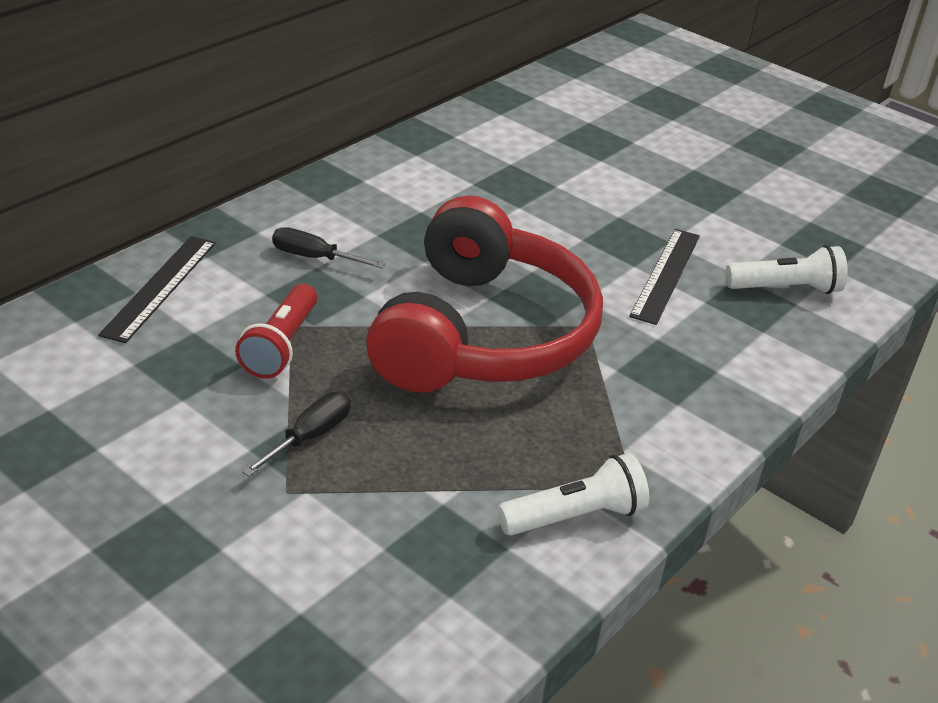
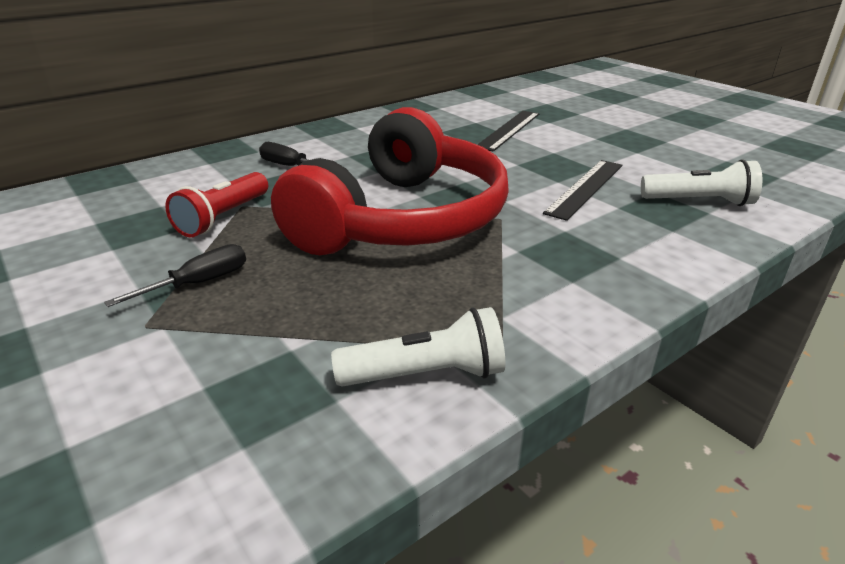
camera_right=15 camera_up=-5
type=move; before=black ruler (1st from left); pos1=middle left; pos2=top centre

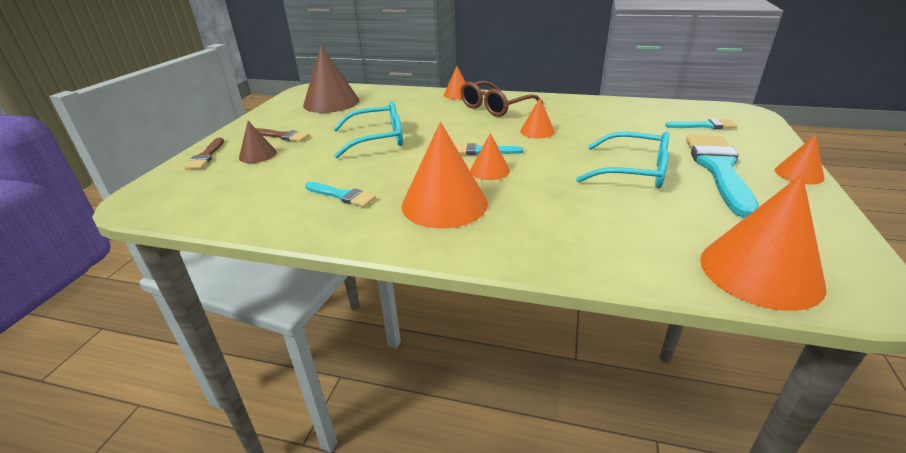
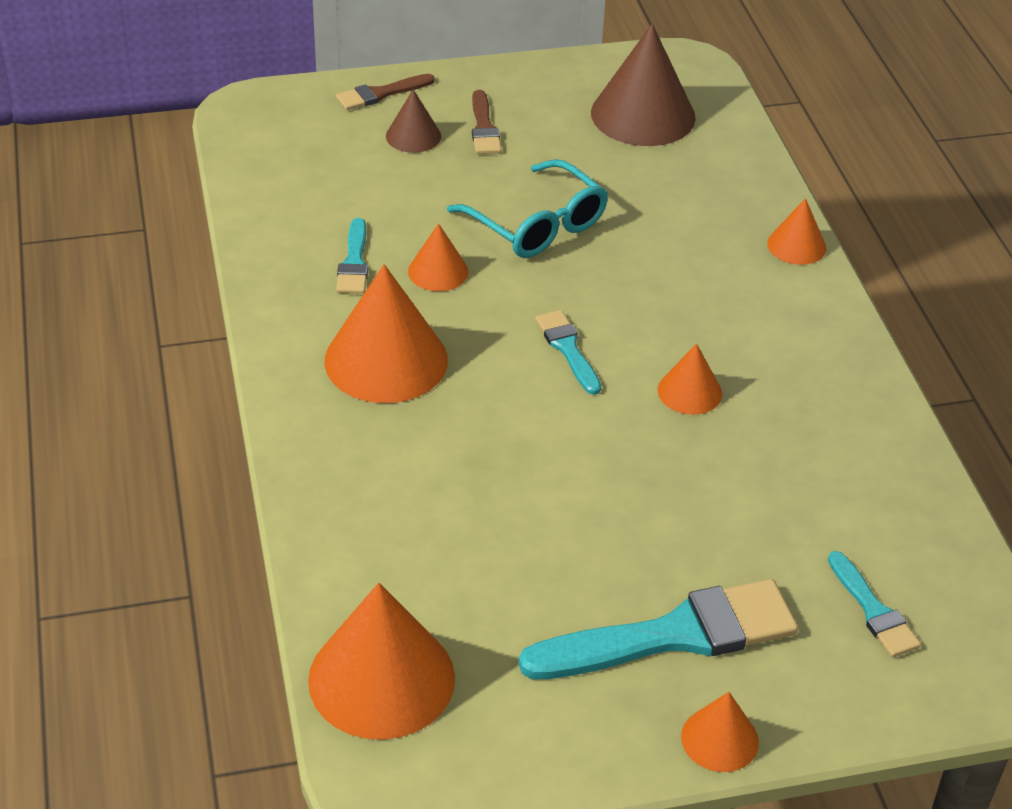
camera_right=60 camera_up=10
type=delete; before=brown glasses; pos1=top centre
type=delete; before=turquoise glasses (2nd from left); pos1=middle right
type=move; before=orange cone (3rd from left); pos1=centre; pos2=top centre

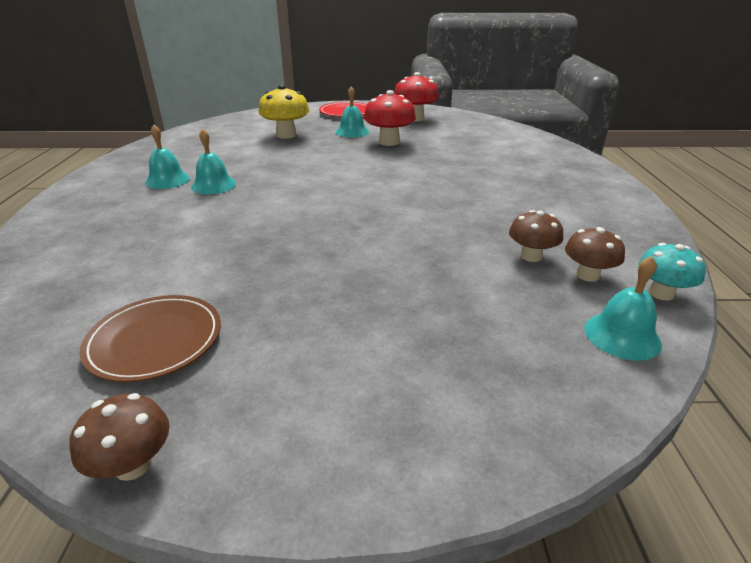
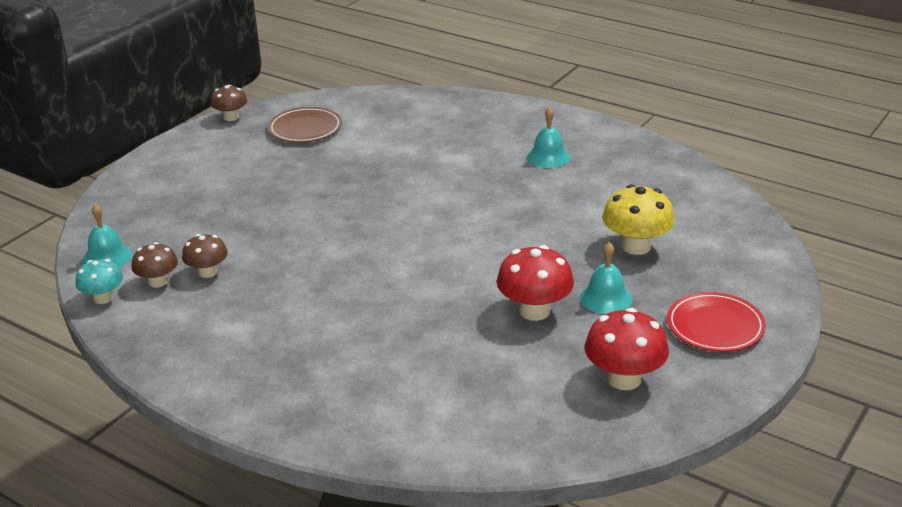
camera_right=125 camera_up=0
type=delete; before=turquoise bell (2nd from left); pos1=top left

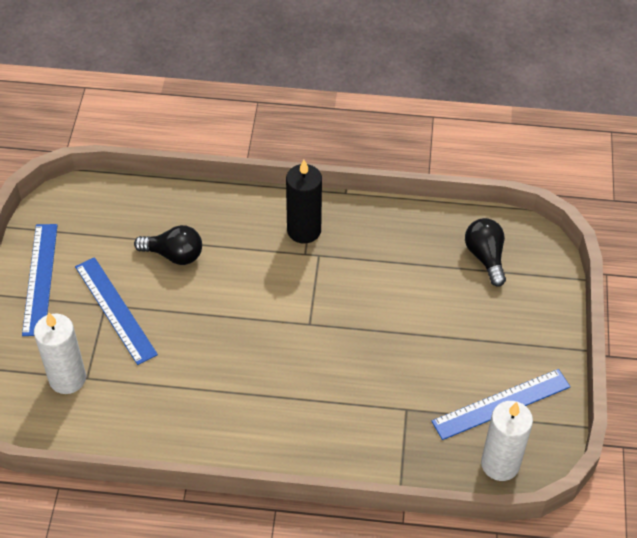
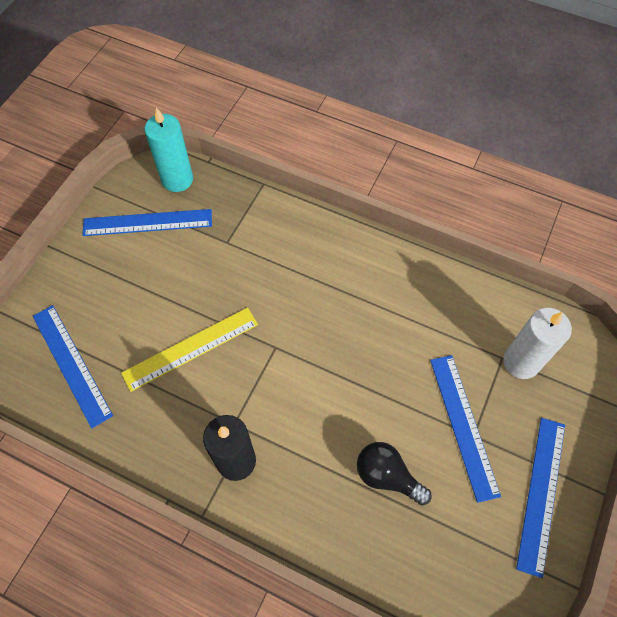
camera_right=-160 camera_up=10
type=replace; before=black light bulb (2nd from left); after=blue ruler (1st from left); pos1=middle right; pos2=middle left
type=recolor; before=white candle (2nd from left); after=turquoise candle; pos1=bottom right; pos2=top left
type=insert; after=yellow ruler; pos2=middle left

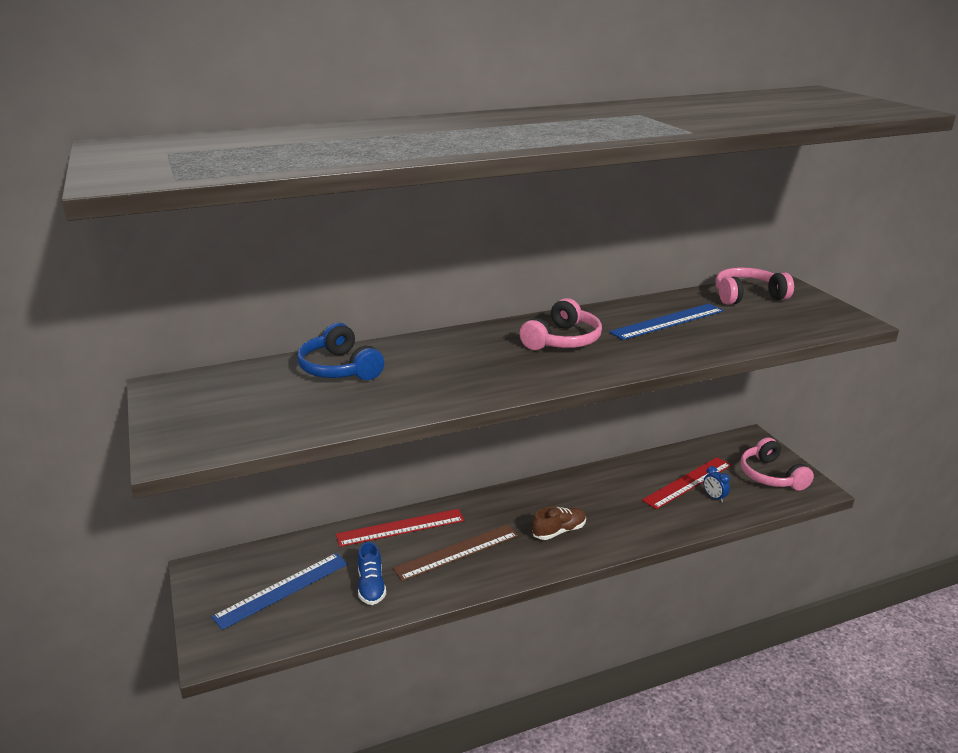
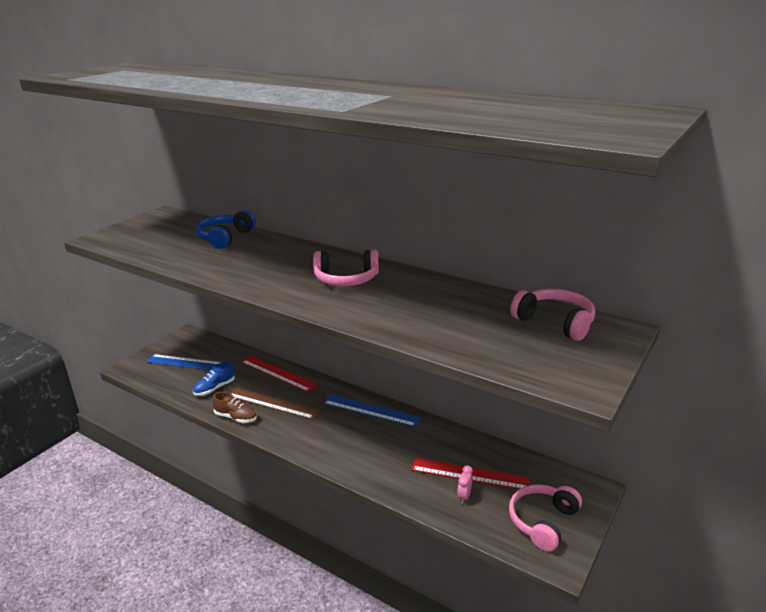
camera_right=55 camera_up=0
type=move; before=blue ruler (2nd from left); pos1=middle right; pos2=bottom centre
type=recolor; before=blue clock; after=pink clock; pos1=middle right; pos2=bottom centre
type=move; before=brown shoe; pos1=bottom centre; pos2=middle left

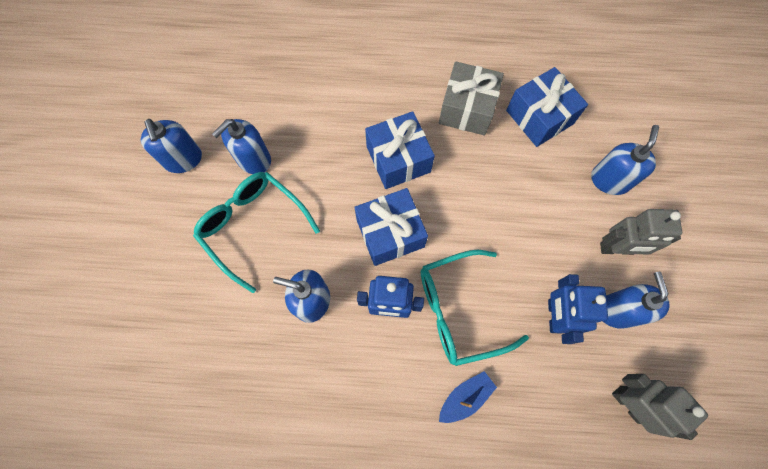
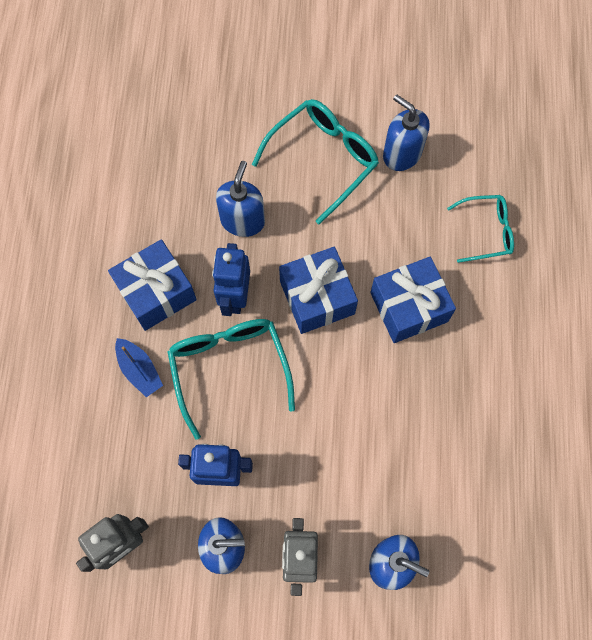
camera_right=90 camera_up=0
type=delete; before=grey gift; pos1=top centre
type=move; before=blue gift (3rd from left in the first image); after=blue gift (1st from left); pos1=top right; pos2=middle left
type=delete; before=blue soap dispenser (1st from left); pos1=top left
type=insert; after=turquoise glasses (3rd from left); pos2=middle right

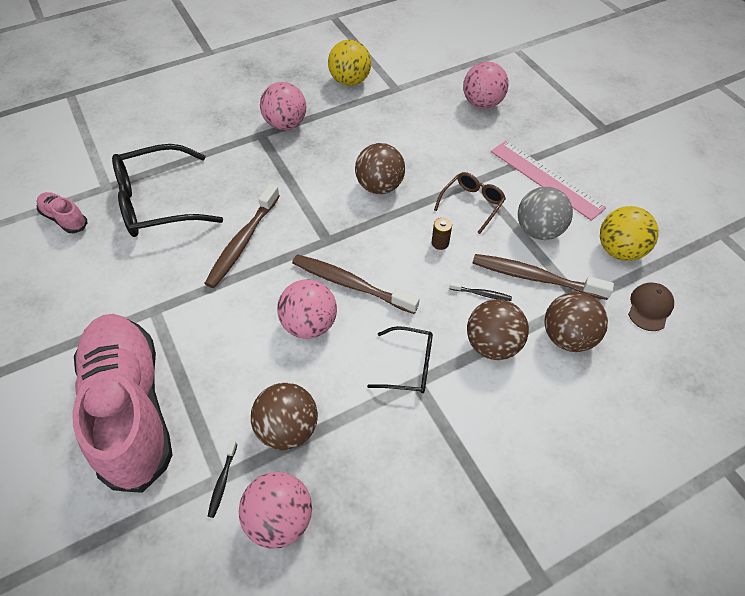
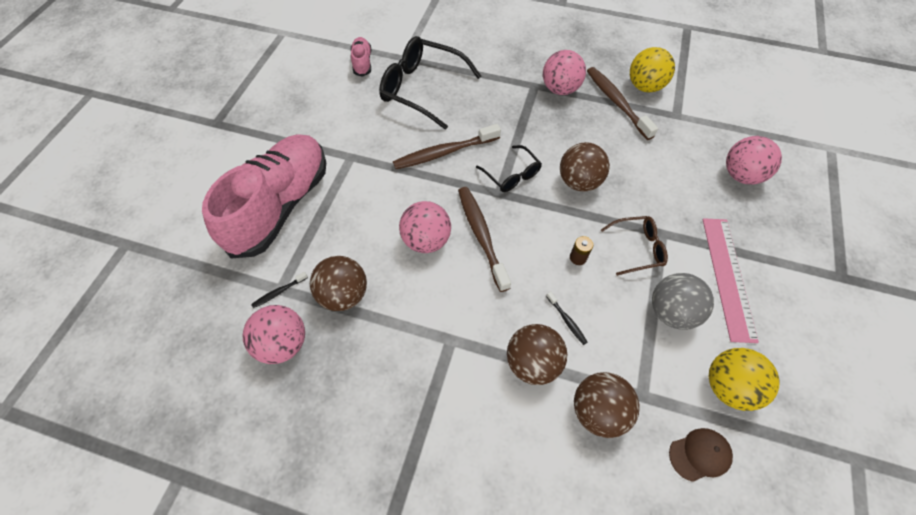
camera_right=45 camera_up=5
type=move; before=brown toothbrush (3rd from left); pos1=middle right; pos2=top right
type=move; before=black glasses (2nd from left); pos1=centre; pos2=top centre

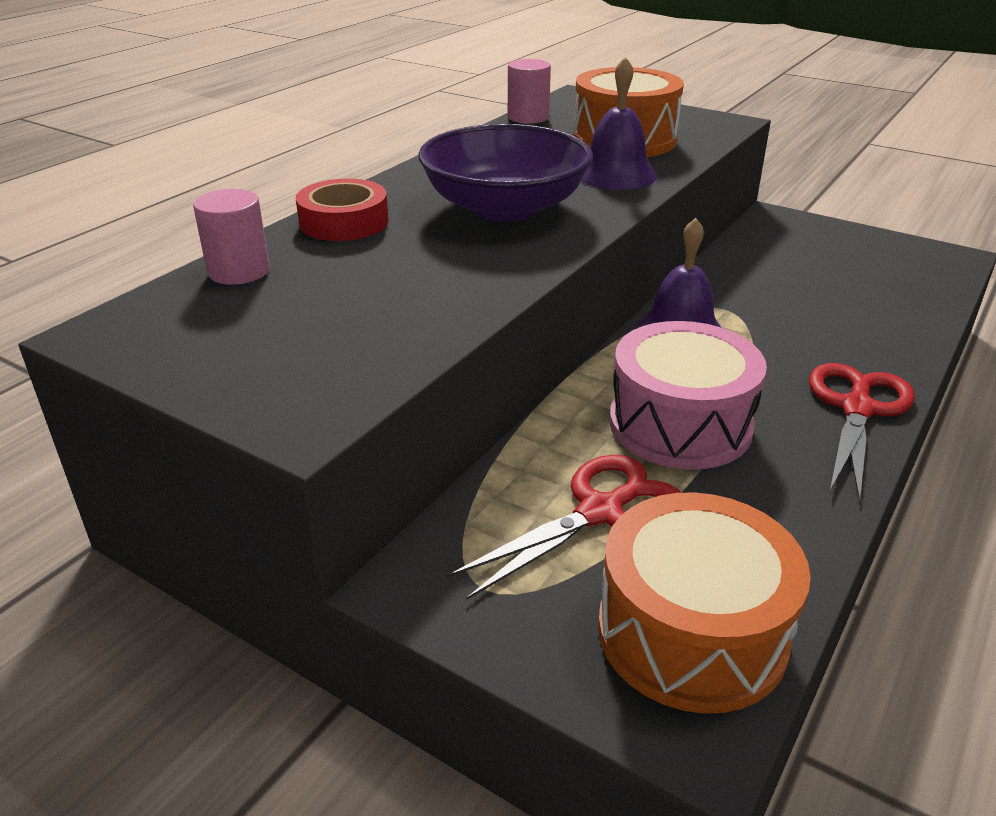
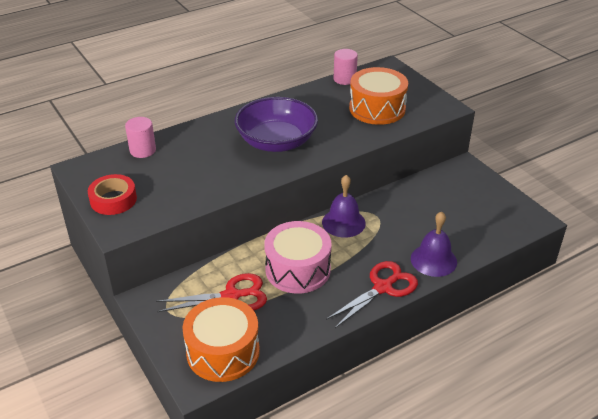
camera_right=25 camera_up=5
type=move; before=purple bell (1st from left in the first image); after=purple bell (2nd from left); pos1=top centre; pos2=middle right
type=move; before=red tape; pos1=top centre; pos2=middle left

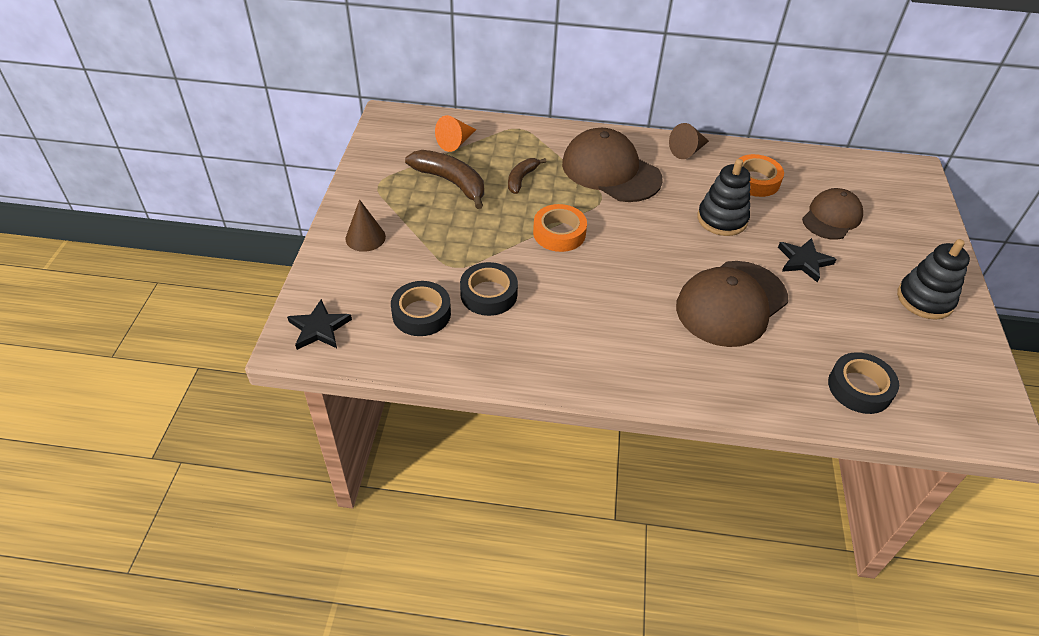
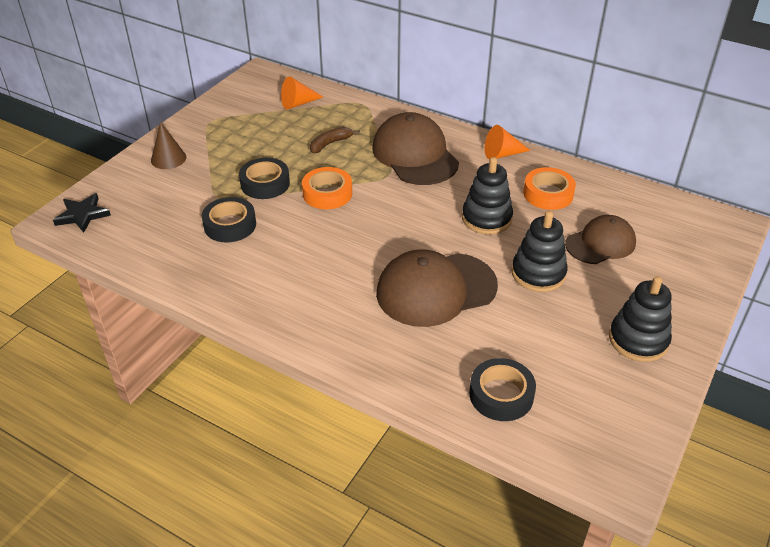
camera_right=25 camera_up=-5
type=recolor; before=brown cone (2nd from left); after=orange cone (2nd from left); pos1=top centre; pos2=top centre
type=delete; before=brown banana (1st from left); pos1=top centre
type=replace; before=black star (2nd from left); after=black stacking toy (2nd from left); pos1=middle right; pos2=middle right
type=move; before=black tape (1st from left in the first image); after=black tape (2nd from left); pos1=centre; pos2=top centre

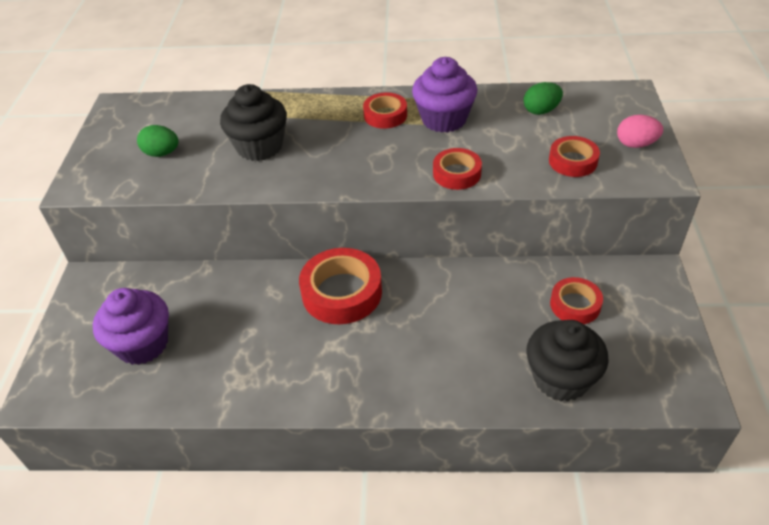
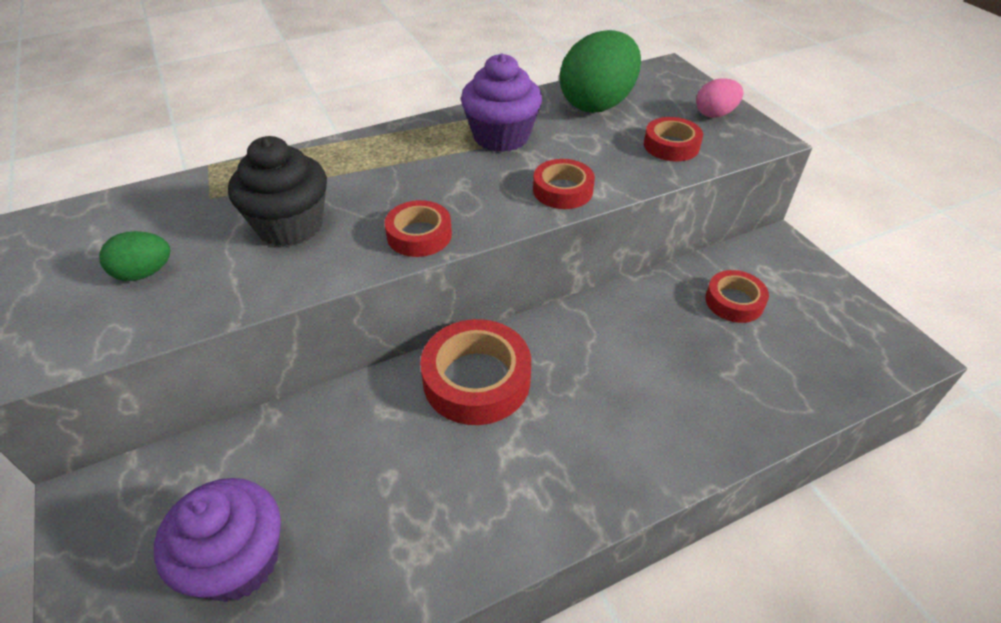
camera_right=-30 camera_up=0
type=resize; before=green egg (2nd from left); pos1=top right; pos2=top centre; scale=1.99
type=move; before=red tape (2nd from left in the first image); after=red tape (1st from left); pos1=top centre; pos2=centre
type=delete; before=black cupcake (2nd from left); pos1=bottom right

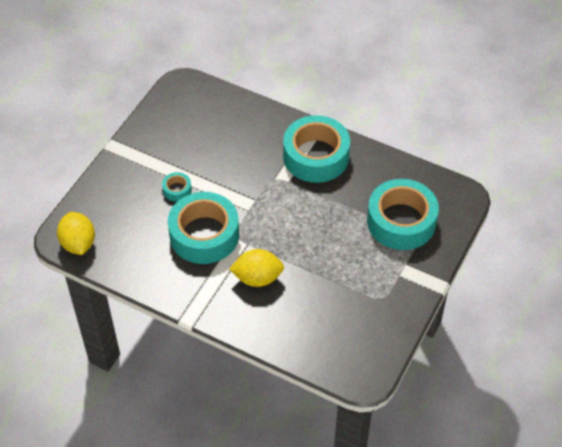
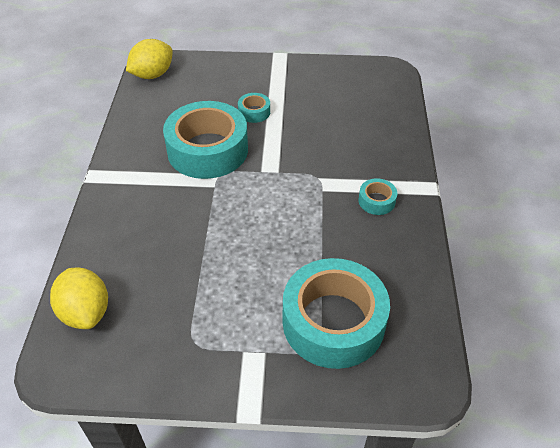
camera_right=65 camera_up=-5
type=resize; before=turquoise tape (3rd from left in the first image); pos1=centre; pos2=middle right; scale=0.42
type=move; before=yellow lemon (2nd from left in the first image); after=yellow lemon (1st from left); pos1=centre; pos2=middle left

